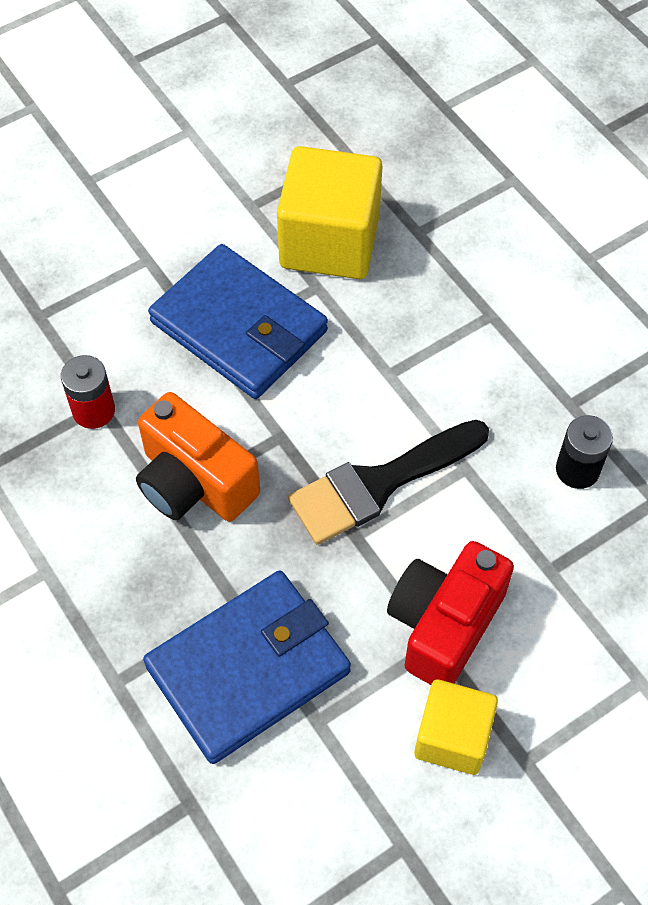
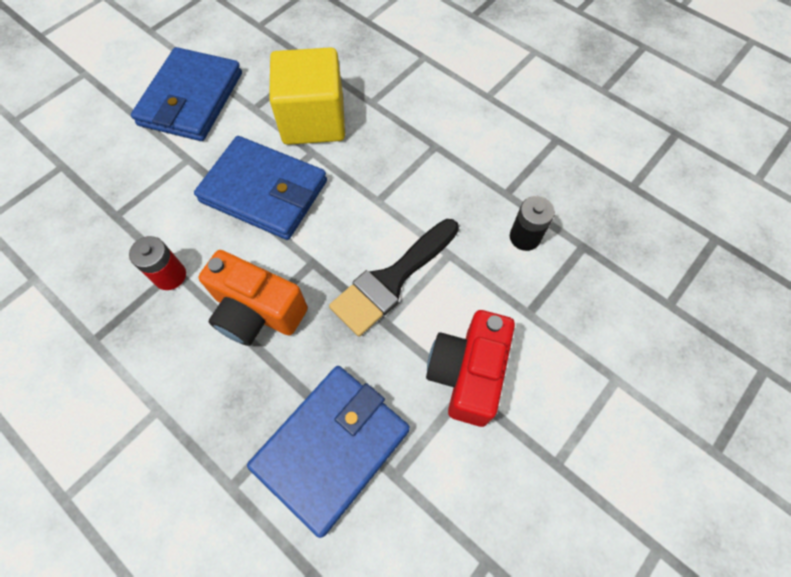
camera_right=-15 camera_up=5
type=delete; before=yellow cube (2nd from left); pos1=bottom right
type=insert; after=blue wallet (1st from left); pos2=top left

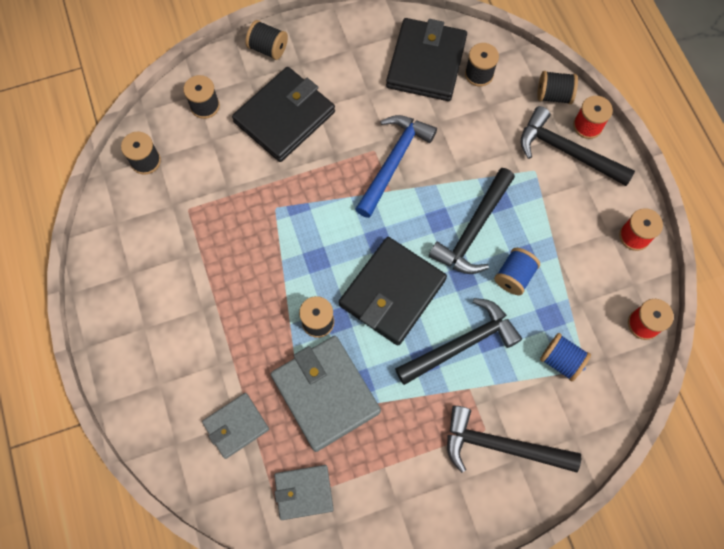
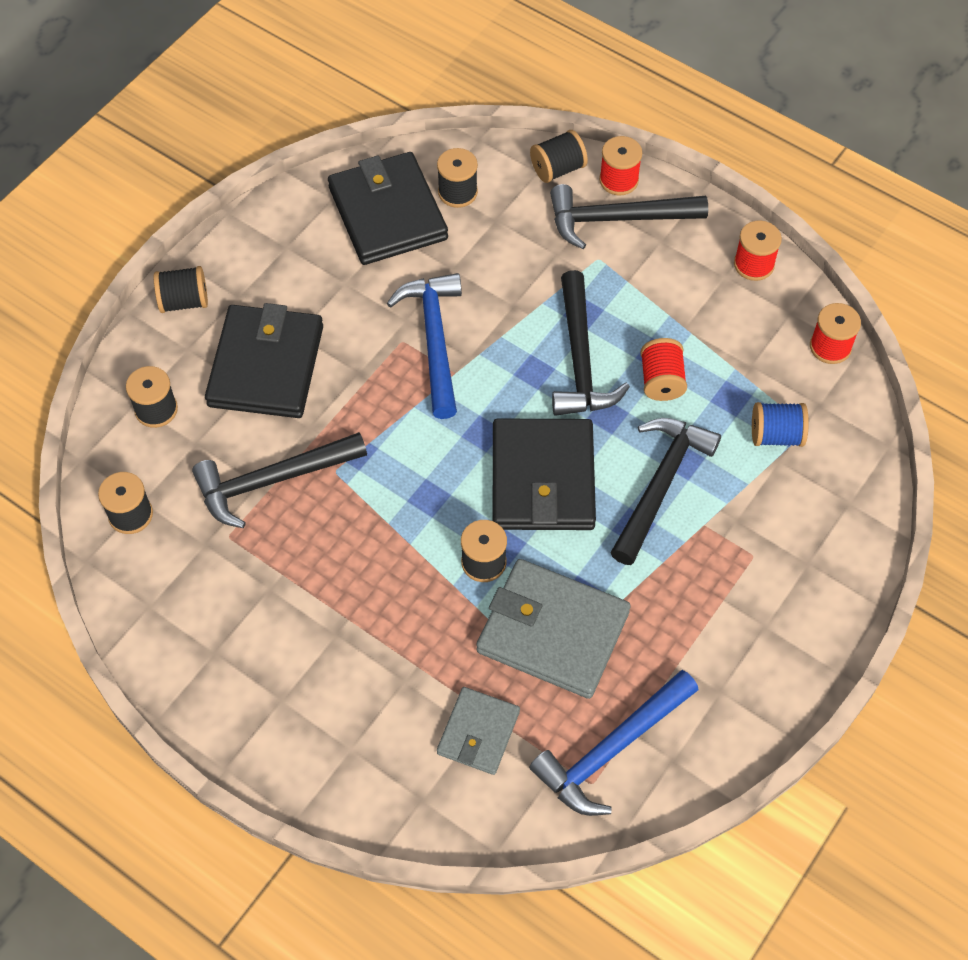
camera_right=-35 camera_up=-10
type=recolor; before=blue spool (1st from left); after=red spool (2nd from left); pos1=middle right; pos2=middle right
type=move; before=black hammer (3rd from left in the first image); after=black hammer (1st from left); pos1=bottom right; pos2=middle left
type=replace; before=grey wallet (2nd from left); after=blue hammer (2nd from left); pos1=bottom centre; pos2=bottom centre

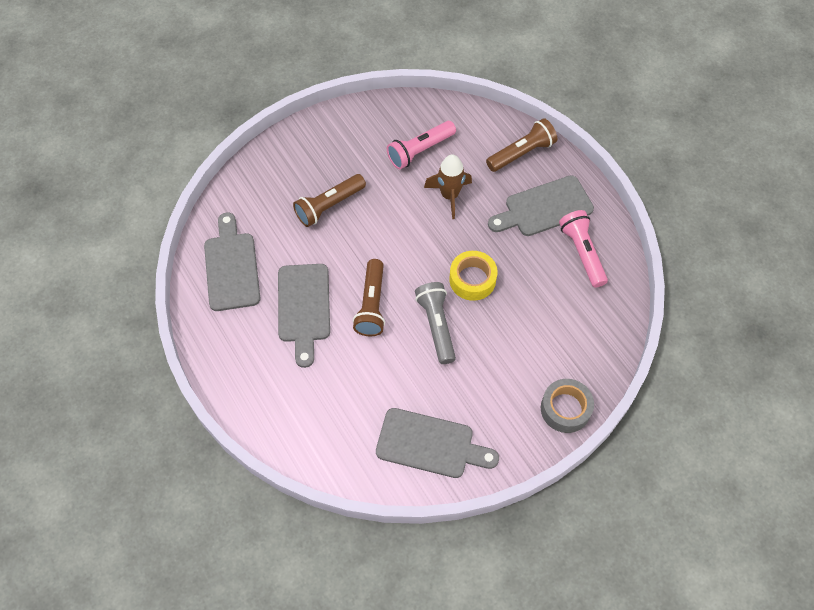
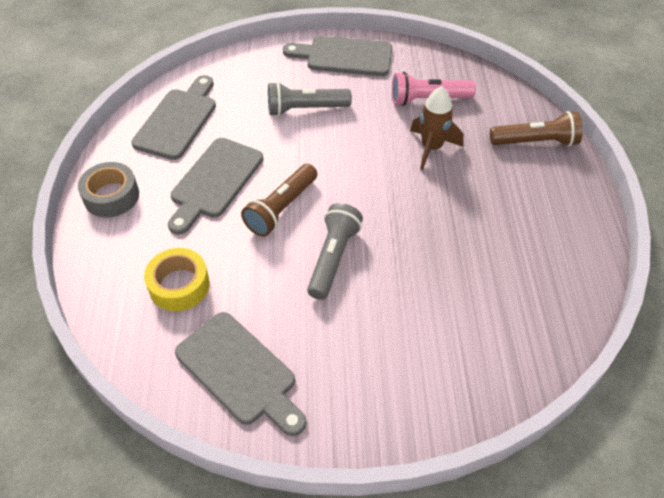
camera_right=30 camera_up=-10
type=recolor; before=brown flashlight (1st from left); after=grey flashlight (1st from left); pos1=top centre; pos2=top centre
type=move; before=grey cutting board (4th from left); pos1=centre; pos2=top centre
type=delete; before=pink flashlight (2nd from left); pos1=middle right
type=move; before=yellow tape; pos1=centre; pos2=middle left
type=move; before=grey tape; pos1=middle right; pos2=middle left

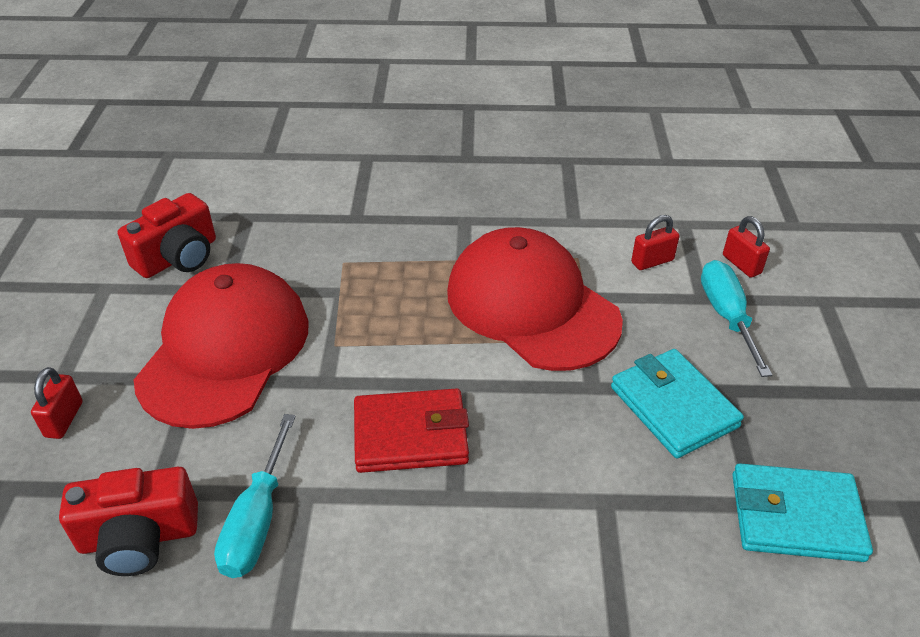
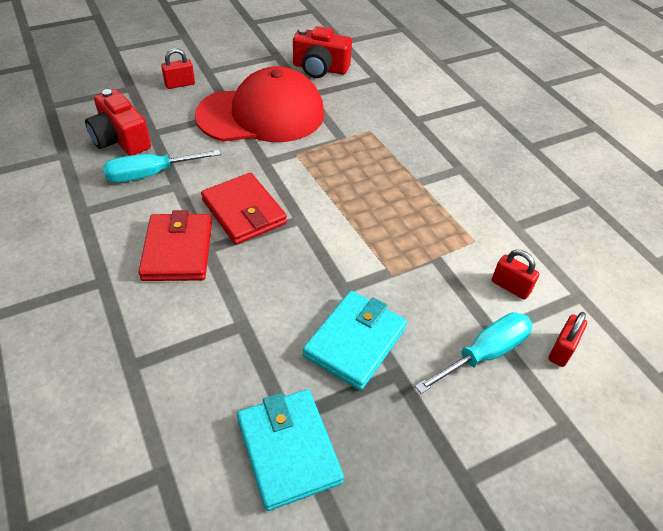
camera_right=60 camera_up=5
type=delete; before=red cap (2nd from left); pos1=centre
type=insert; after=red wallet (1st from left); pos2=middle left

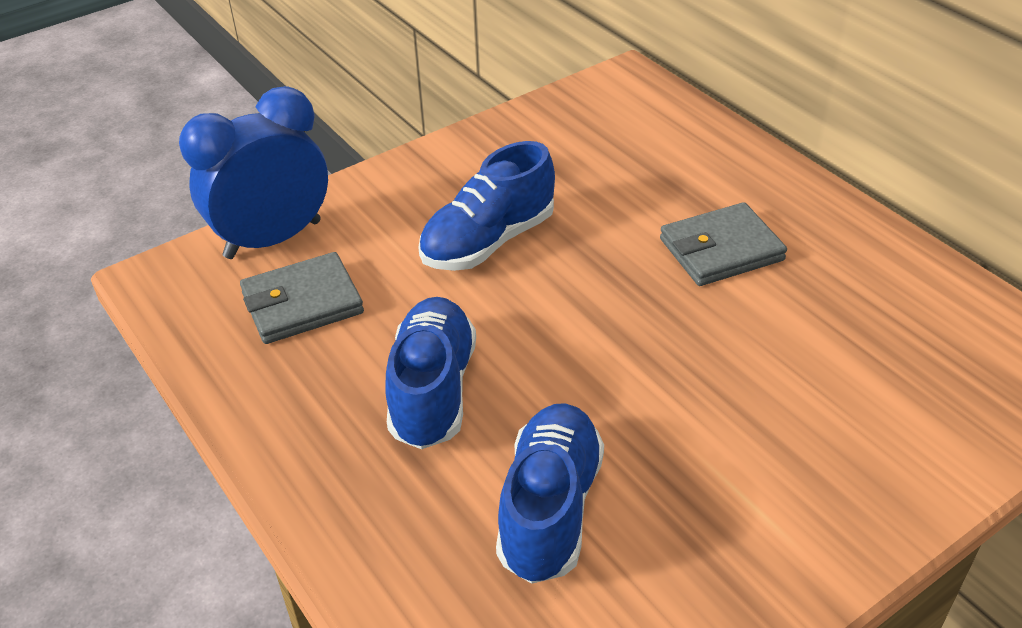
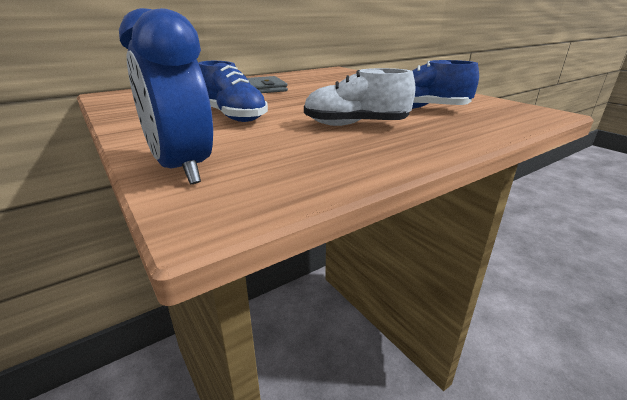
camera_right=-90 camera_up=-15
type=delete; before=grey wallet (1st from left); pos1=middle left
type=recolor; before=blue shoe (1st from left); after=white shoe; pos1=centre; pos2=top centre

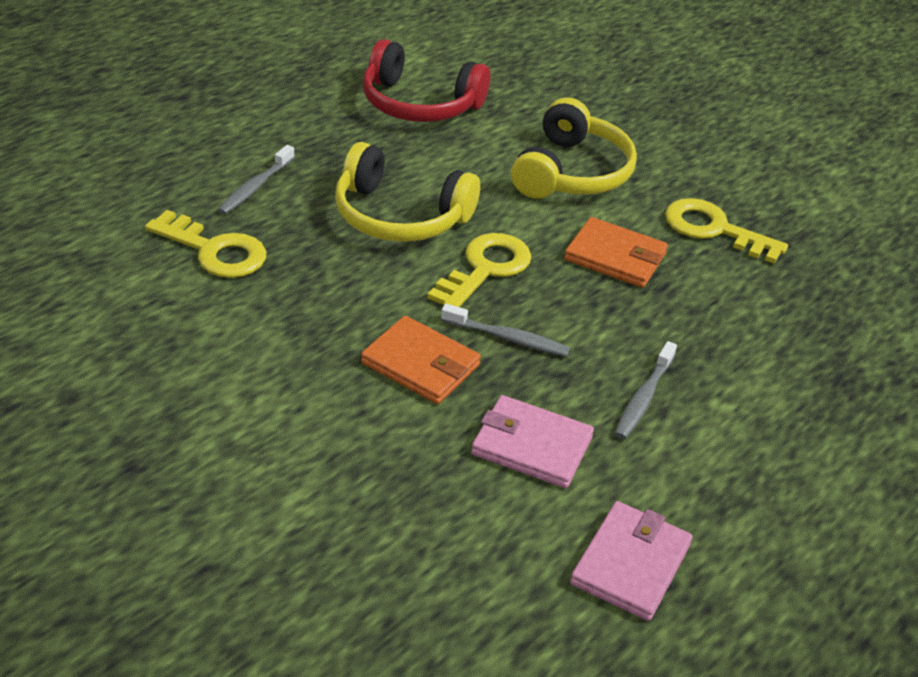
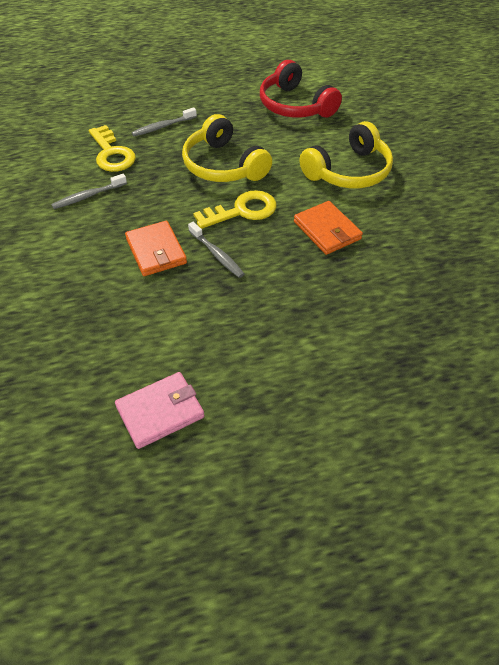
camera_right=35 camera_up=10
type=delete; before=yellow key (3rd from left); pos1=middle right
type=move; before=grey toothbrush (3rd from left in the first image); after=grey toothbrush (1st from left); pos1=middle right; pos2=top left
type=delete; before=pink wallet (1st from left); pos1=centre

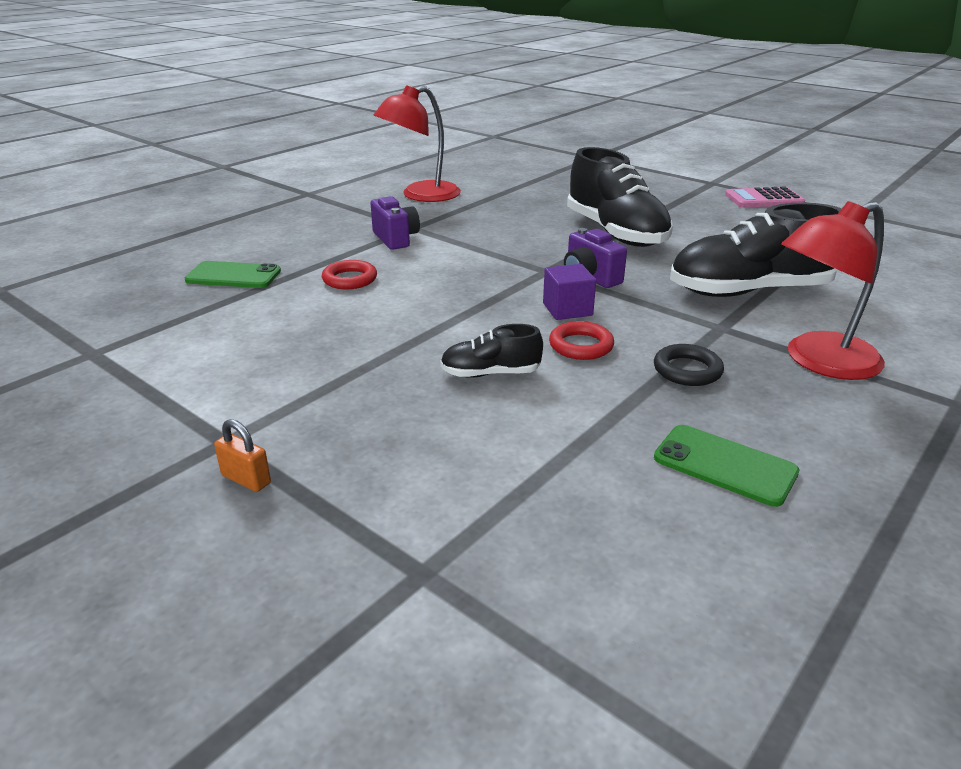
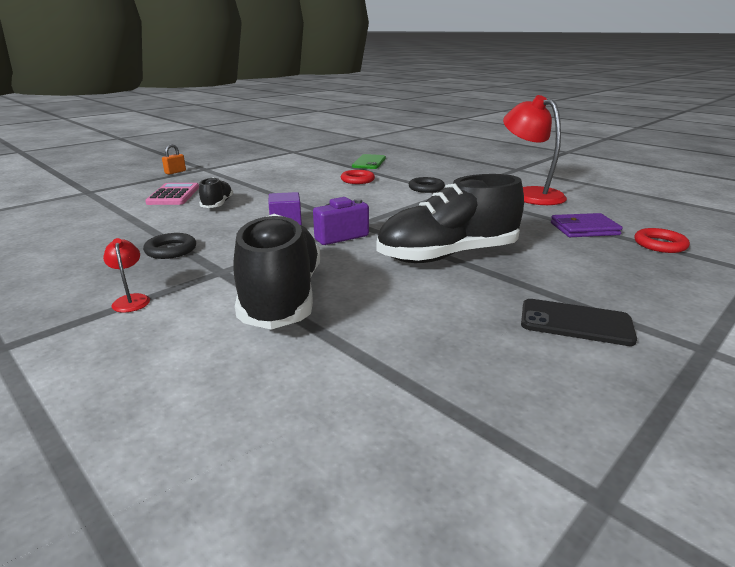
camera_right=95 camera_up=-5
type=move; before=pink calculator; pos1=top right; pos2=middle left
type=replace; before=purple camera (1st from left); after=black ring (2nd from left); pos1=top centre; pos2=top centre
type=resize; before=red lamp (2nd from left in the first image); pos1=middle right; pos2=middle left; scale=0.42
type=move; before=red ring (2nd from left); pos1=centre; pos2=middle right
type=delete; before=green phone (2nd from left); pos1=middle right
type=insert; after=purple wallet; pos2=middle right
type=insert; after=black phone; pos2=middle right

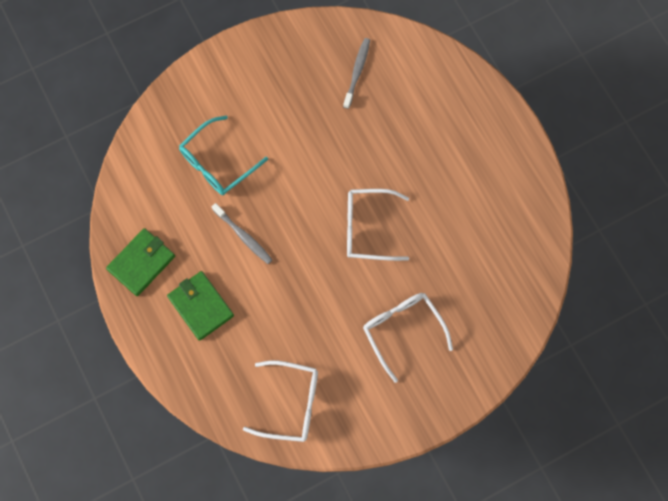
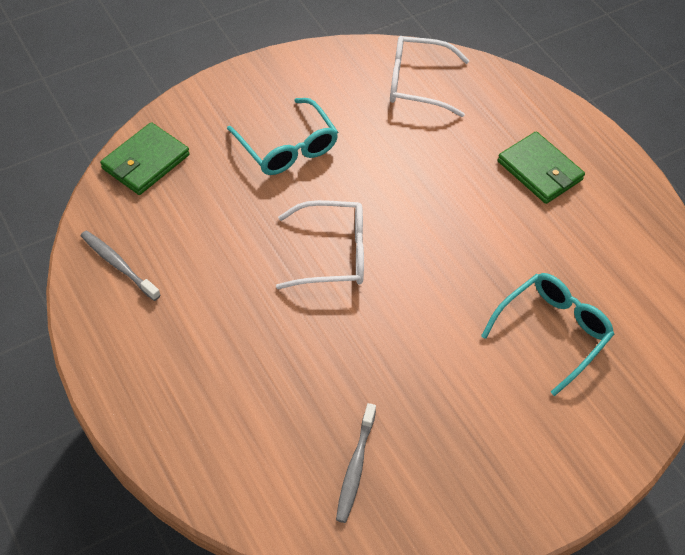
camera_right=175 camera_up=-20
type=move; before=grey toothbrush (1st from left); pos1=centre; pos2=middle left
type=move; before=green wallet (1st from left); pos1=middle left; pos2=top left
type=recolor; before=white glasses (3rd from left); after=turquoise glasses (1st from left); pos1=bottom centre; pos2=top centre

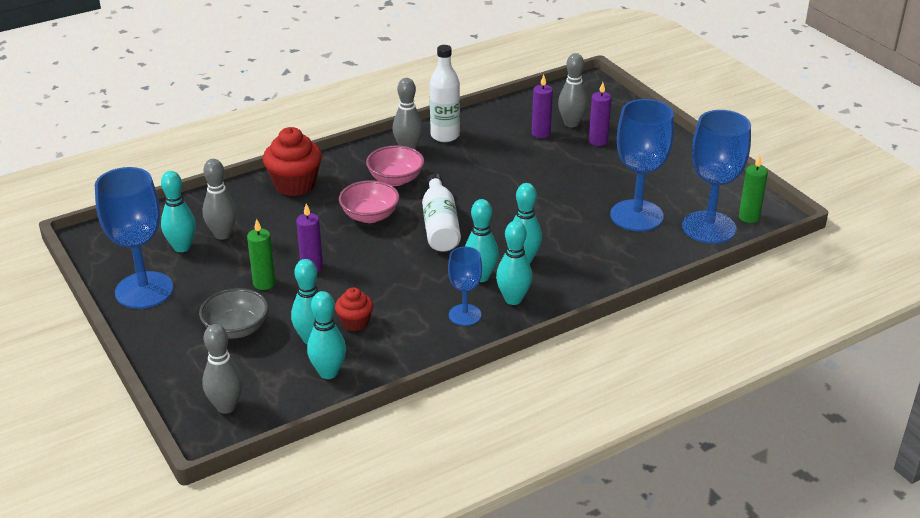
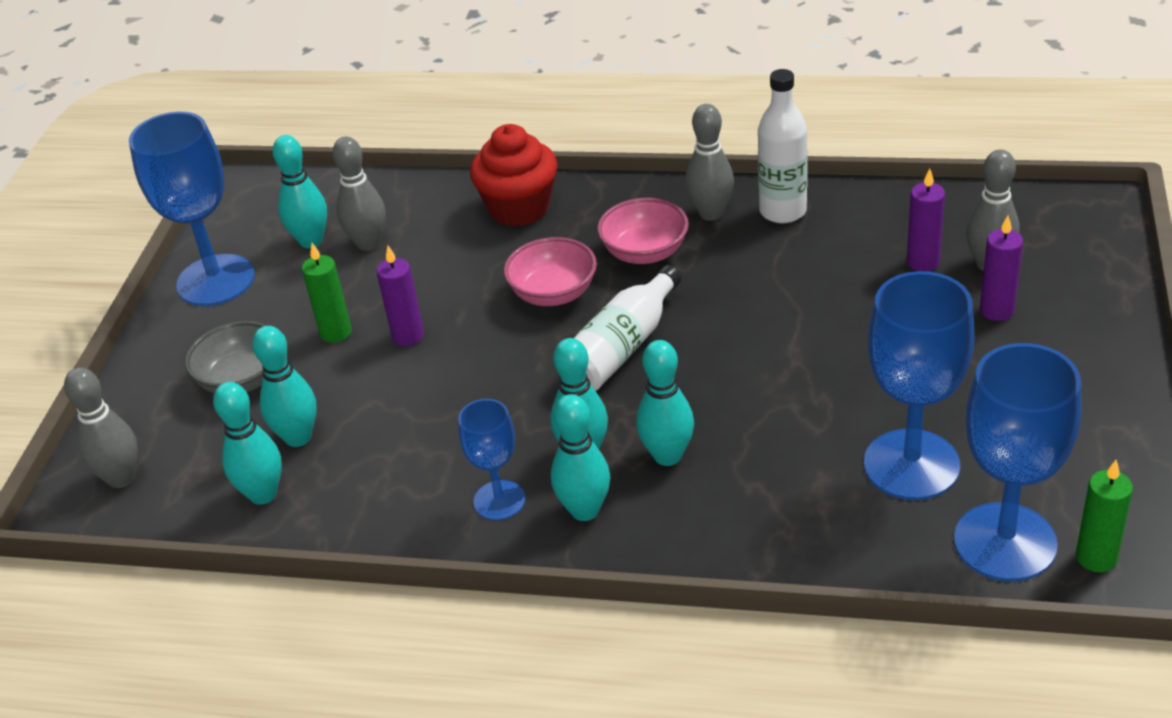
camera_right=45 camera_up=5
type=delete; before=red cupcake (2nd from left); pos1=centre

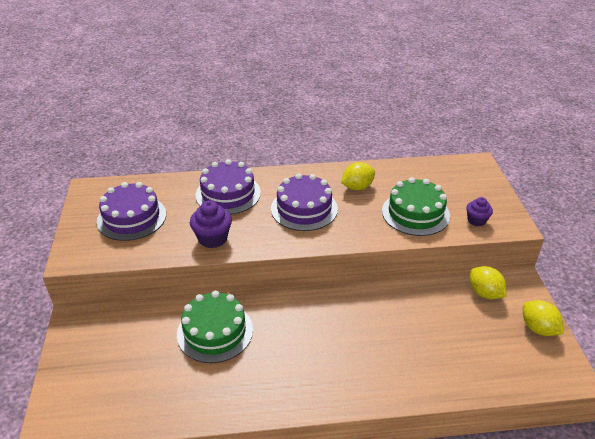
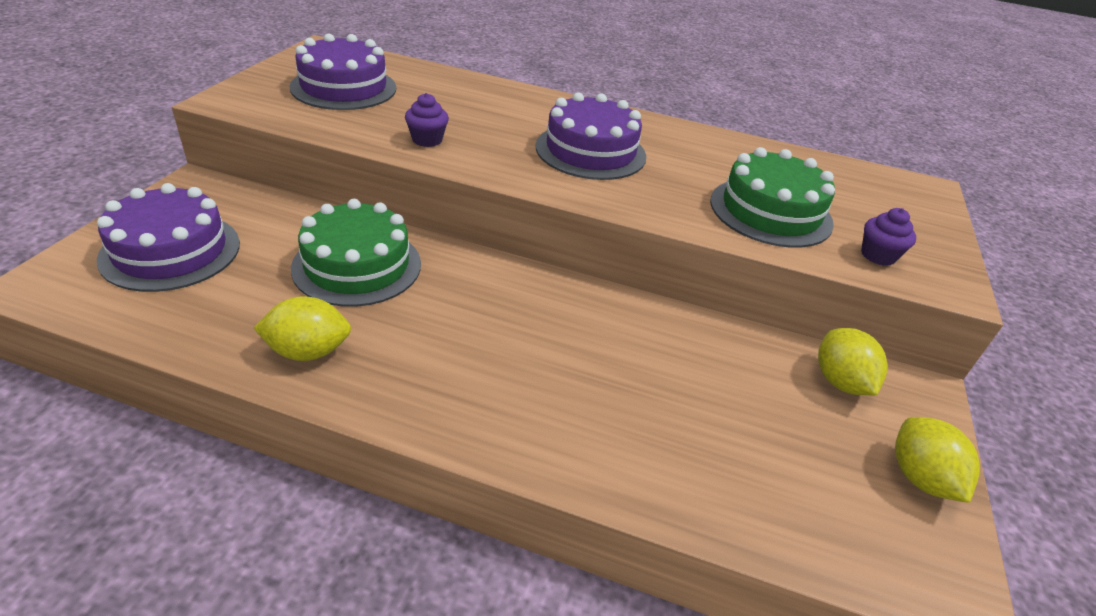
camera_right=20 camera_up=0
type=move; before=purple cake (2nd from left in the first image); after=purple cake (1st from left); pos1=centre; pos2=middle left
type=move; before=yellow lemon (1st from left); pos1=centre; pos2=middle left
type=resize; before=purple cupcake (1st from left); pos1=centre; pos2=top centre; scale=0.64

